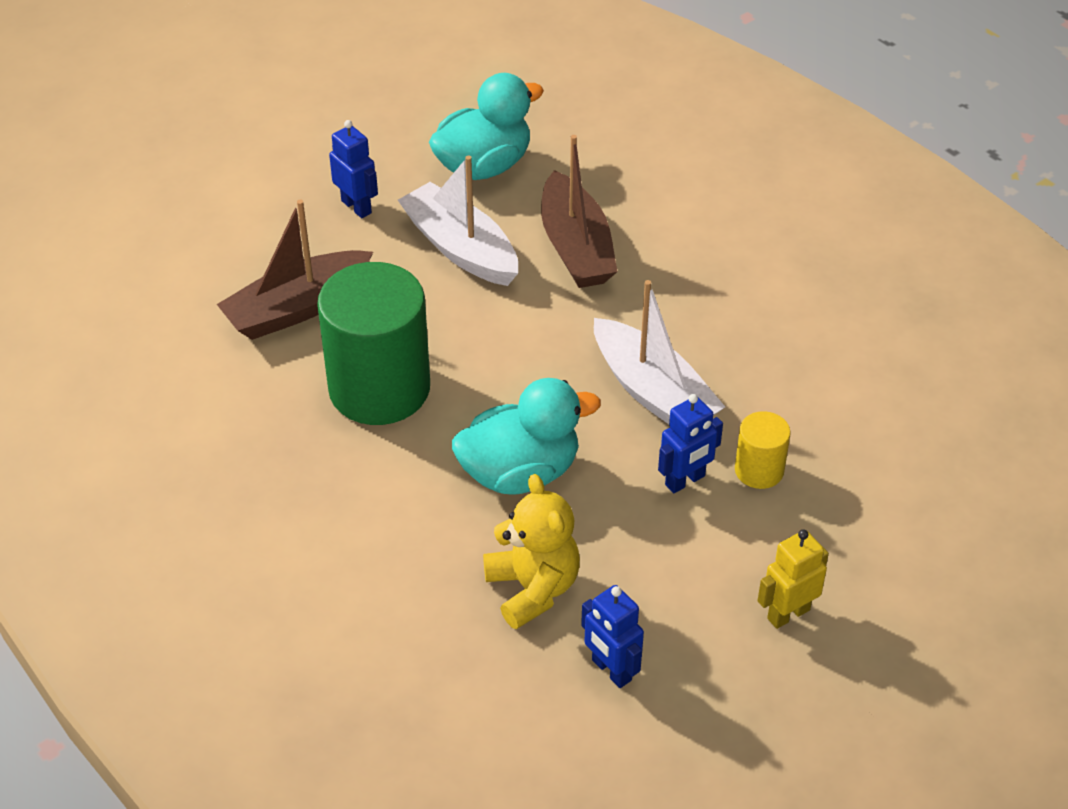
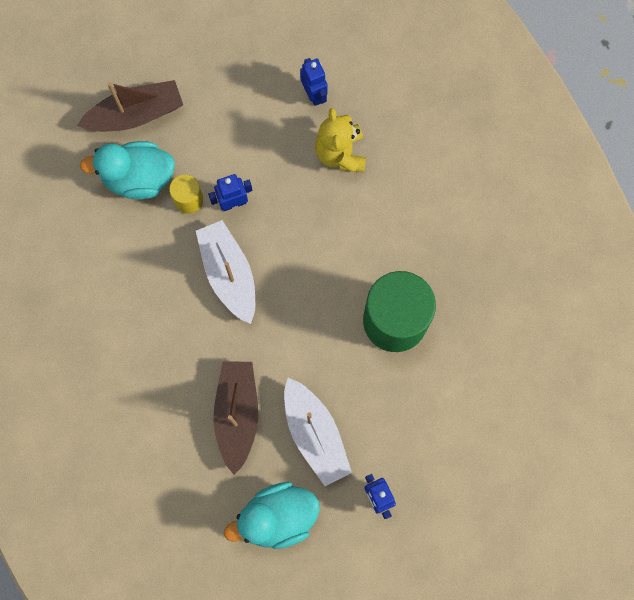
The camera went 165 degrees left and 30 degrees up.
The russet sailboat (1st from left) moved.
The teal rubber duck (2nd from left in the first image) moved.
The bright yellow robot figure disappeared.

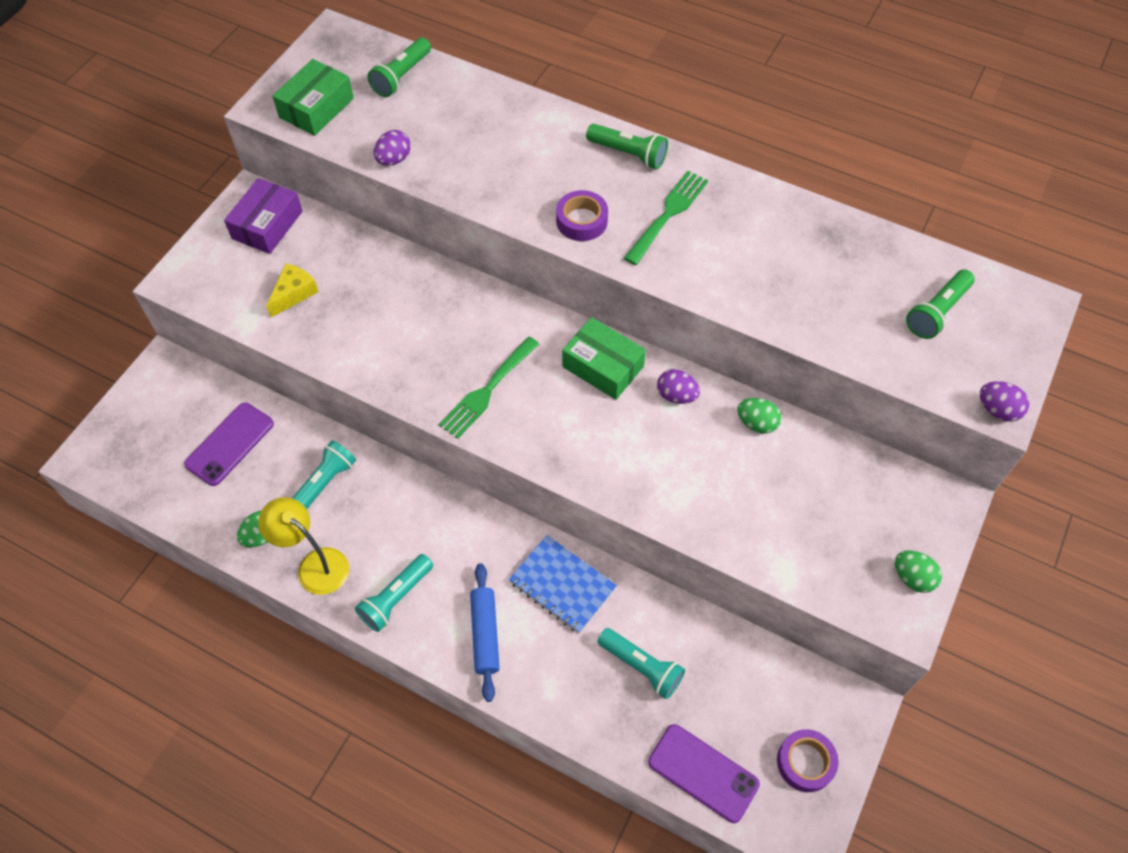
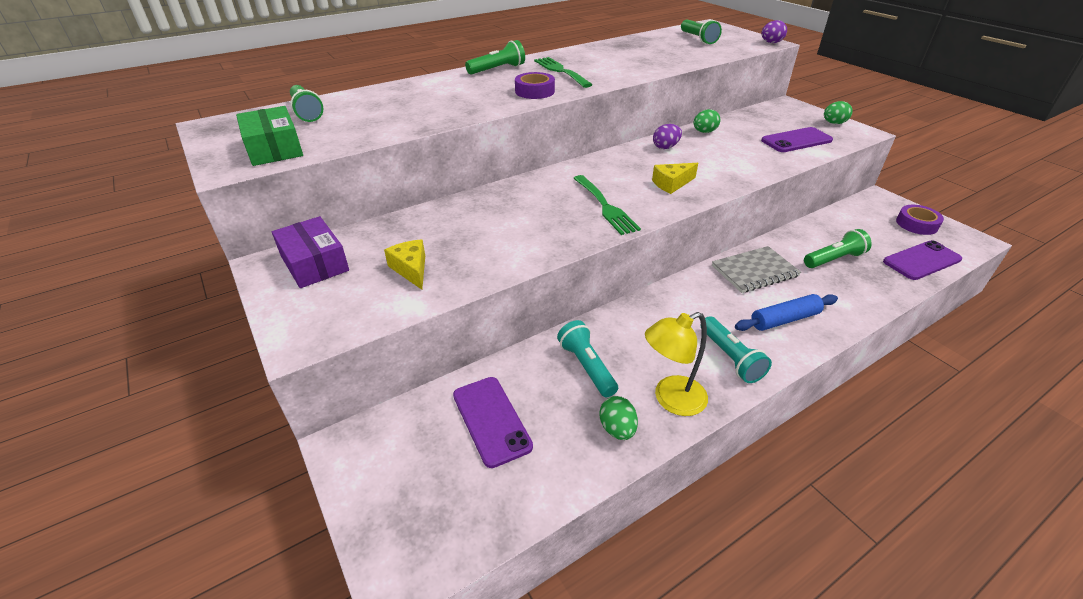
The camera went 60 degrees left and 20 degrees down.
The purple toy egg (1st from left) disappeared.
The cobalt dough roller turned 45 degrees counterclockwise.
The cobalt exercise book became the grey exercise book.
The green box (2nd from left) disappeared.
The teal pocket torch (3rd from left) became the green pocket torch (4th from left).
The bright yellow cheese (2nd from left) appeared.
The purple smartphone (2nd from left) appeared.

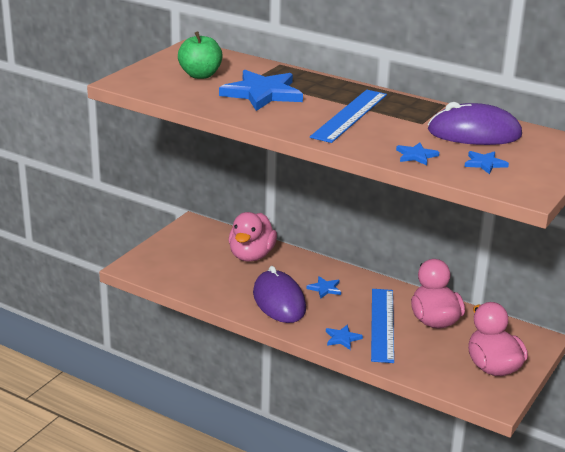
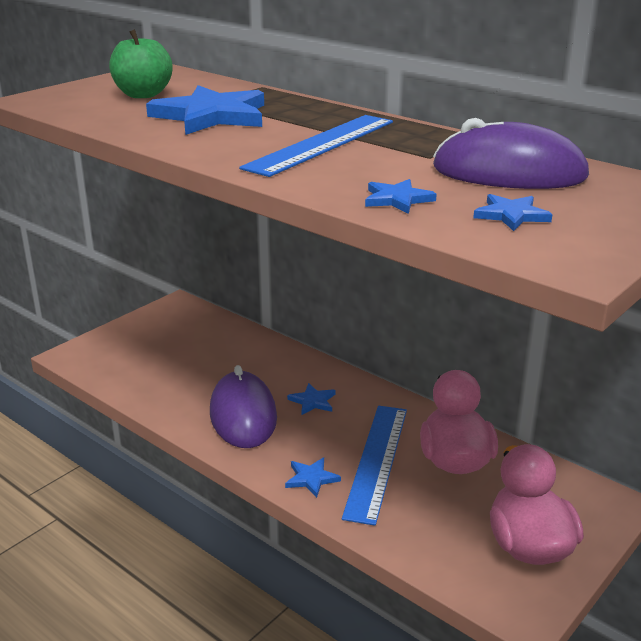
The camera went 10 degrees right and 0 degrees up.
The rosy rubber duck (1st from left) disappeared.

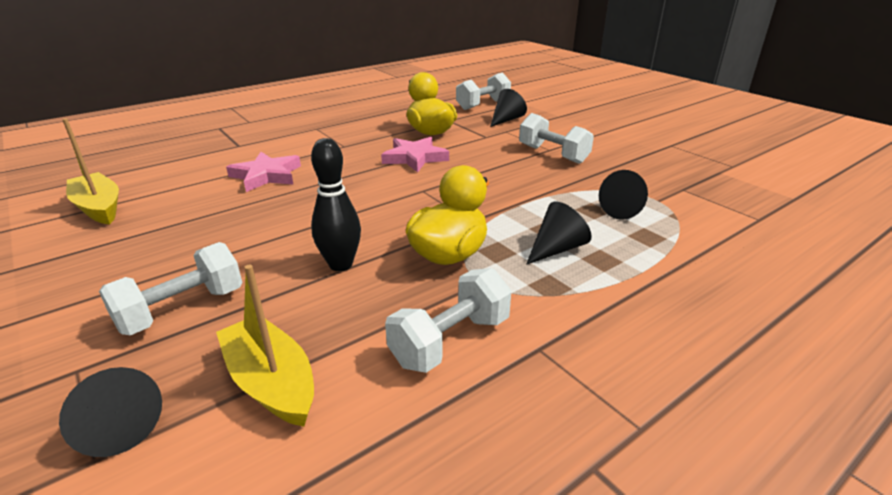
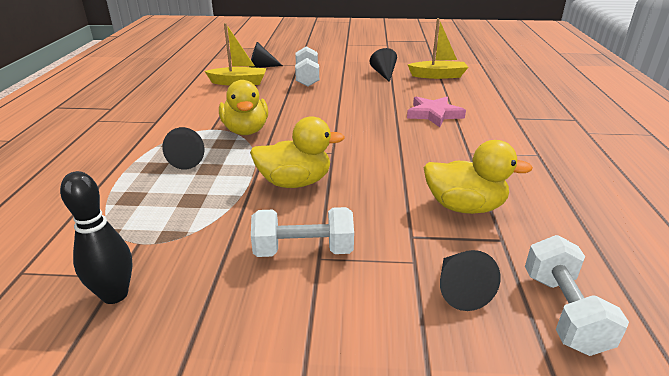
The camera went 130 degrees right and 0 degrees up.
The jet-black tenpin moved.
The rosy star shape (2nd from left) disappeared.
The snow-white free weight (2nd from left) disappeared.
The jet-black solid cone (4th from left in the first image) moved.
The bright yellow rubber duck (2nd from left) appeared.

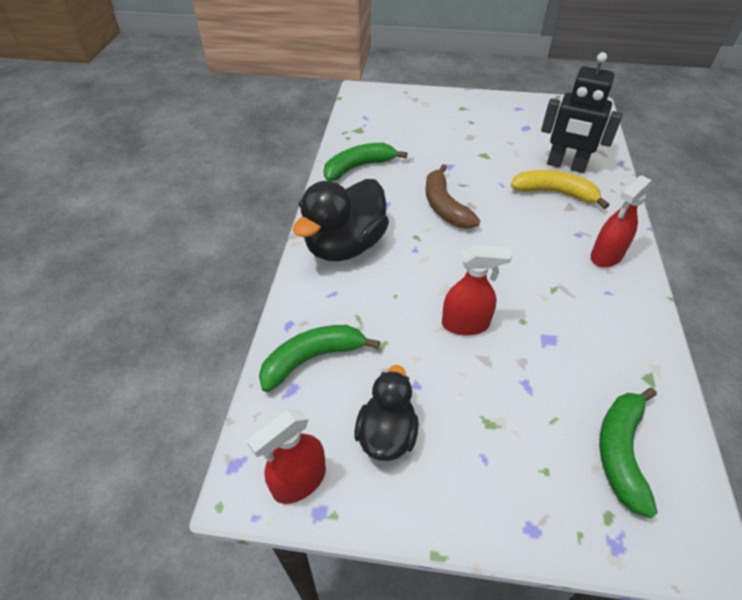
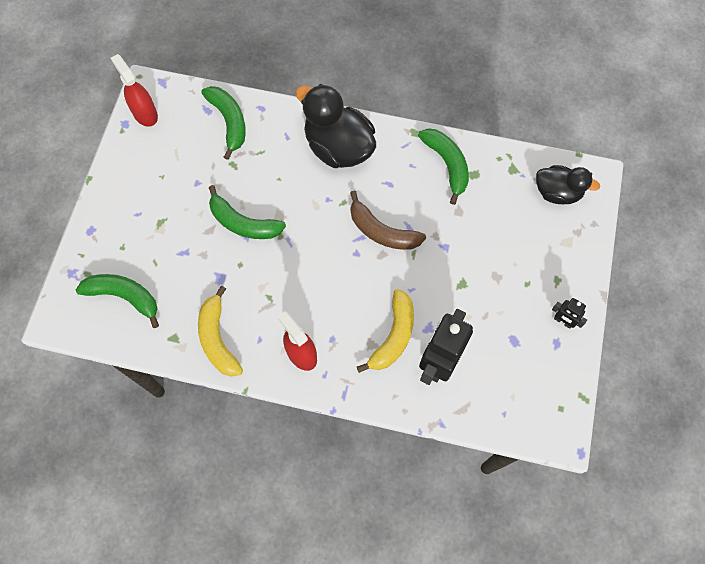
The camera went 95 degrees right and 20 degrees up.
The jet-black rubber duck (2nd from left) moved.
The russet banana turned 135 degrees counterclockwise.
The scarlet spray bottle (2nd from left) was replaced by the green banana (3rd from left).
The bright yellow banana (1st from left) appeared.
The jet-black robot figure (2nd from left) appeared.

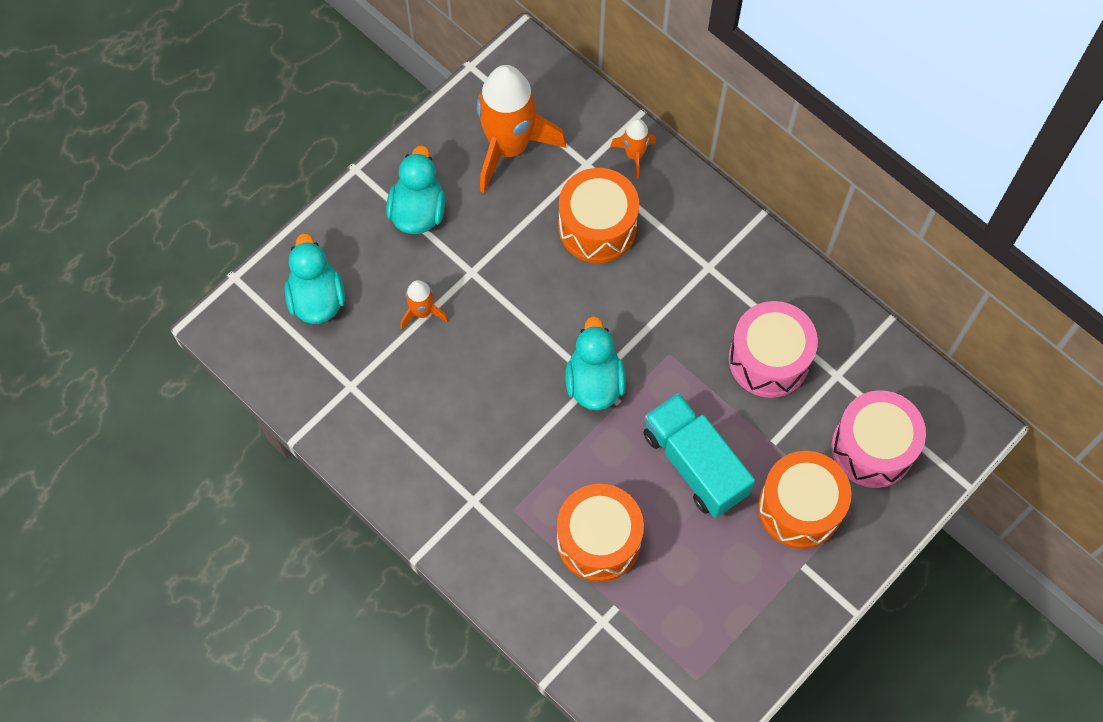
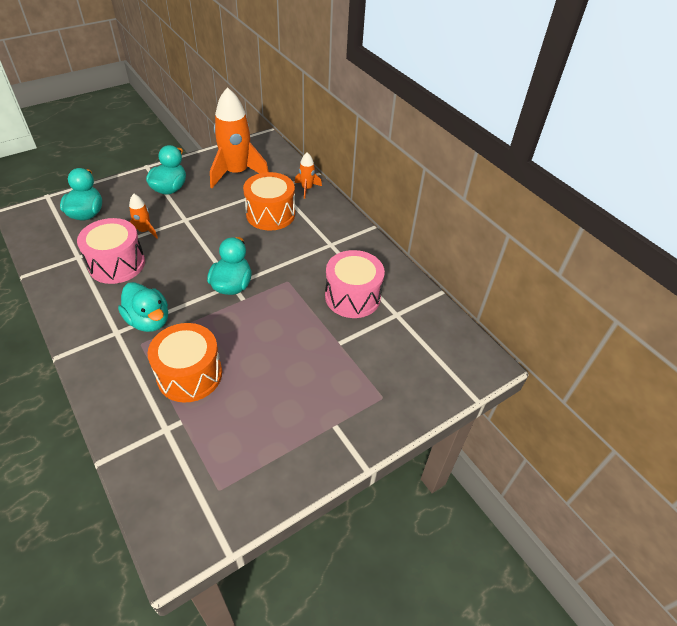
The camera went 10 degrees right and 20 degrees down.
The teal toy truck disappeared.
The orange drum (3rd from left) disappeared.
The rosy drum (2nd from left in the first image) moved.
The teal rubber duck (2nd from left) appeared.

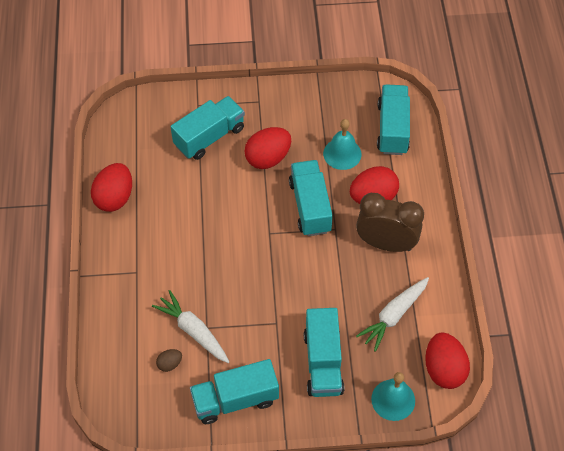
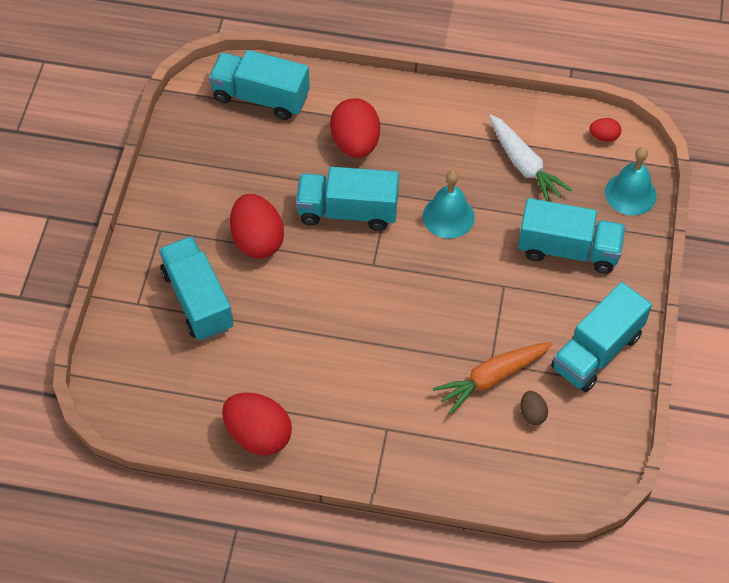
The camera went 75 degrees left and 0 degrees up.
The snow-white root vegetable (1st from left) became the orange root vegetable.
The teal toy truck (2nd from left in the first image) turned 45 degrees clockwise.
The teal school bell (1st from left) moved.
The russet clock disappeared.
The scarlet toy egg (4th from left) changed to 0.48 times the size.

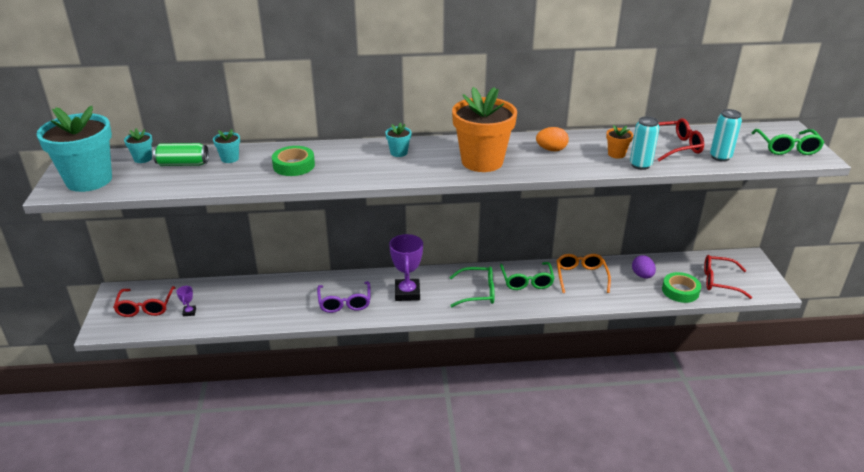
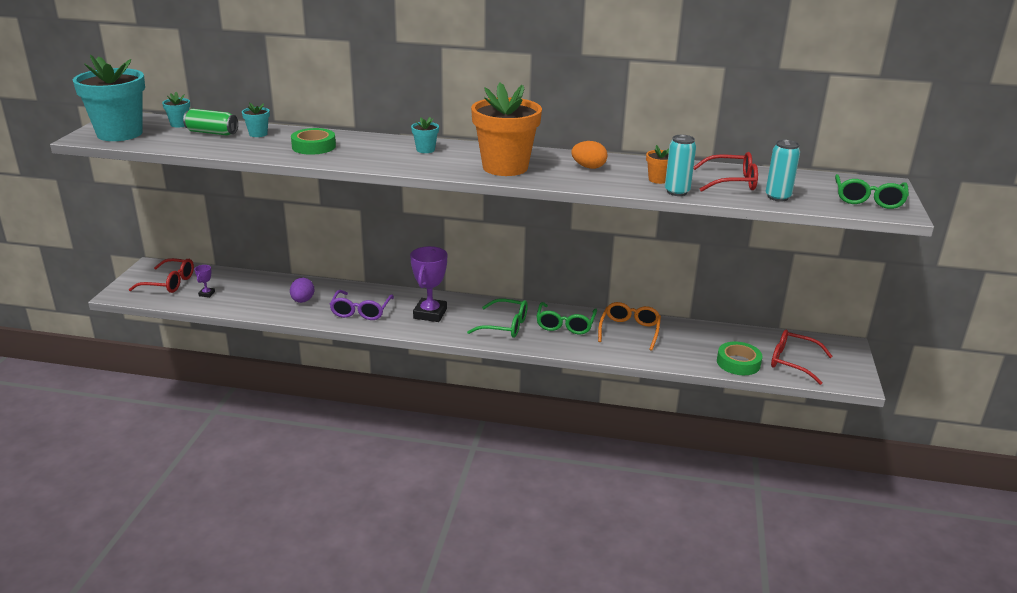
The camera went 15 degrees right and 5 degrees down.
The scarlet eyeglasses (1st from left) turned 90 degrees counterclockwise.
The purple toy egg moved.

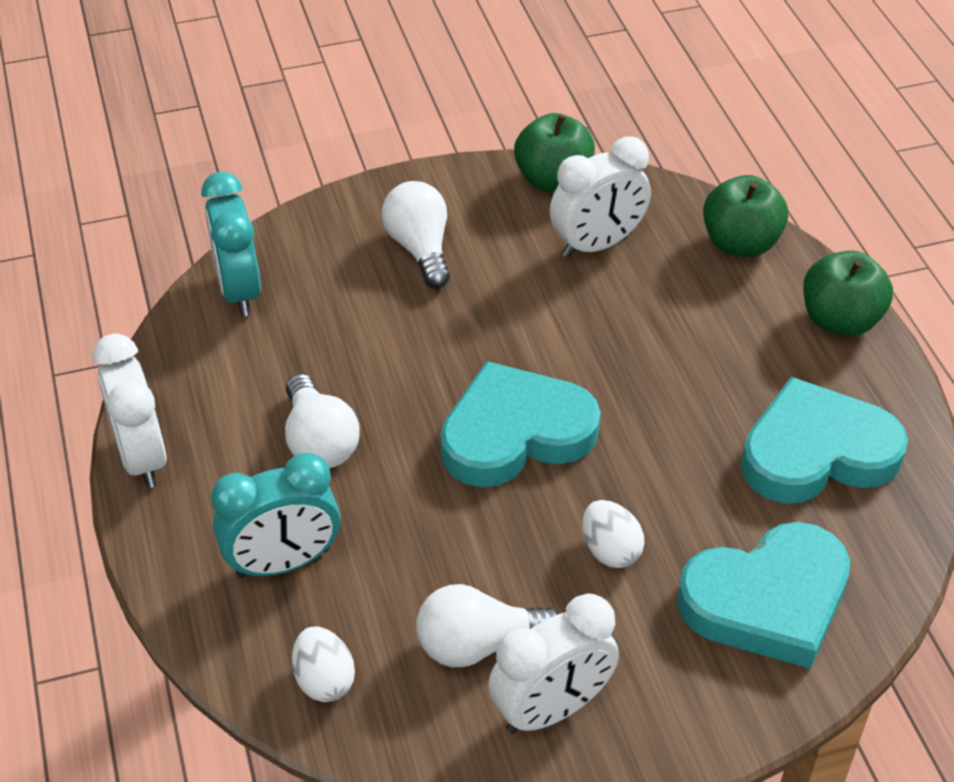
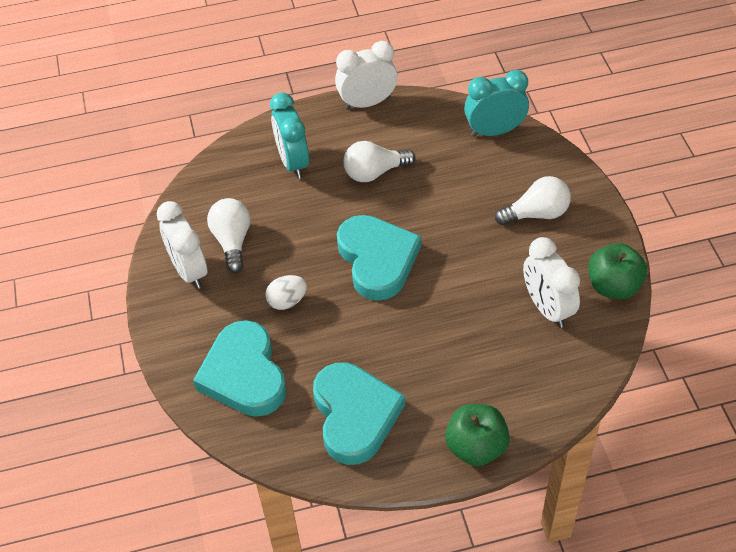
The camera went 95 degrees right and 5 degrees up.
The snow-white toy egg (1st from left) disappeared.
The green apple (2nd from left) disappeared.

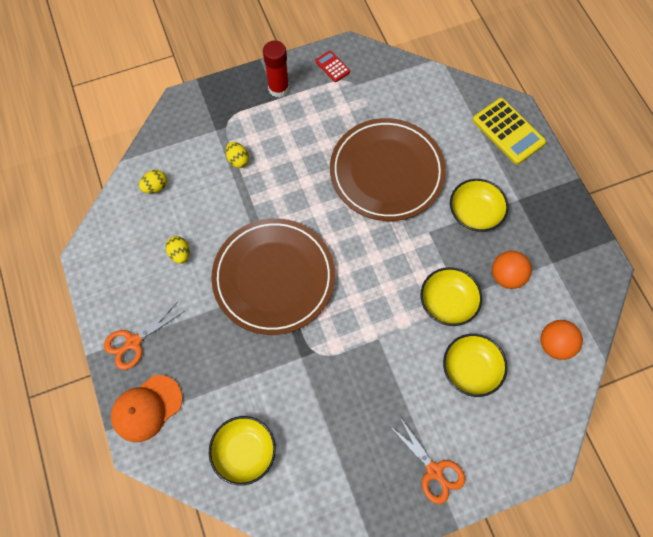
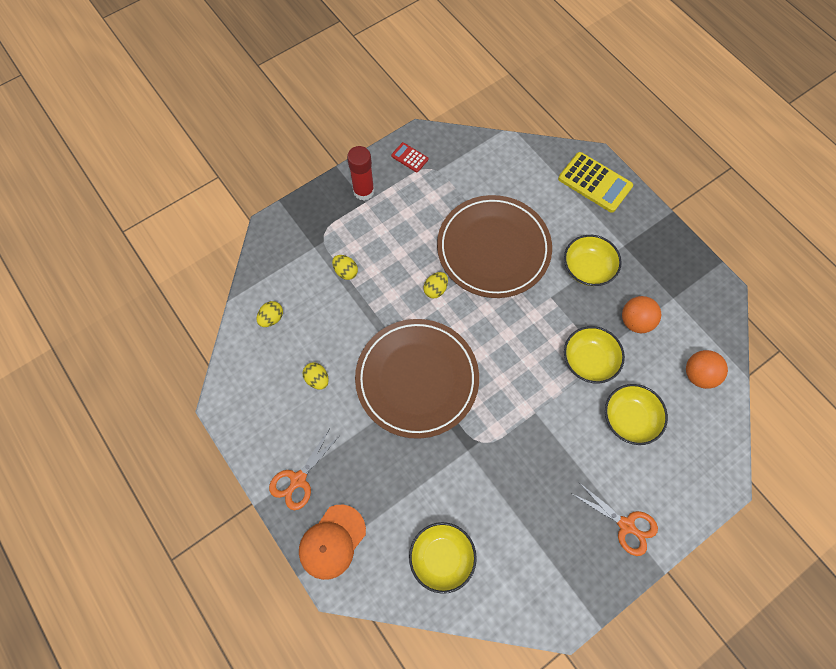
The camera went 15 degrees left and 0 degrees up.
The bright yellow toy egg (4th from left) appeared.

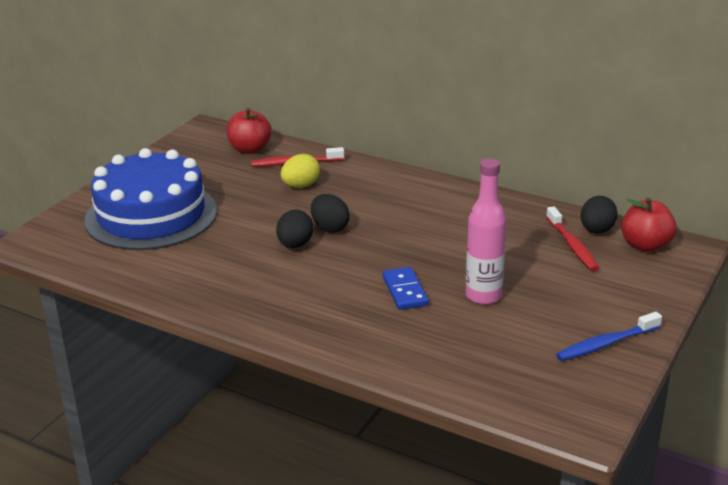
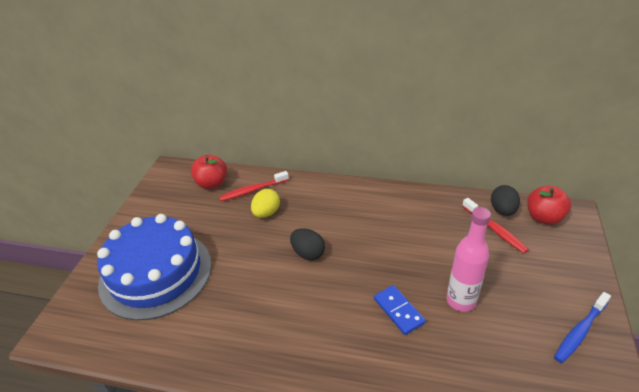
The camera went 15 degrees left and 10 degrees up.
The jet-black toy egg (1st from left) disappeared.

